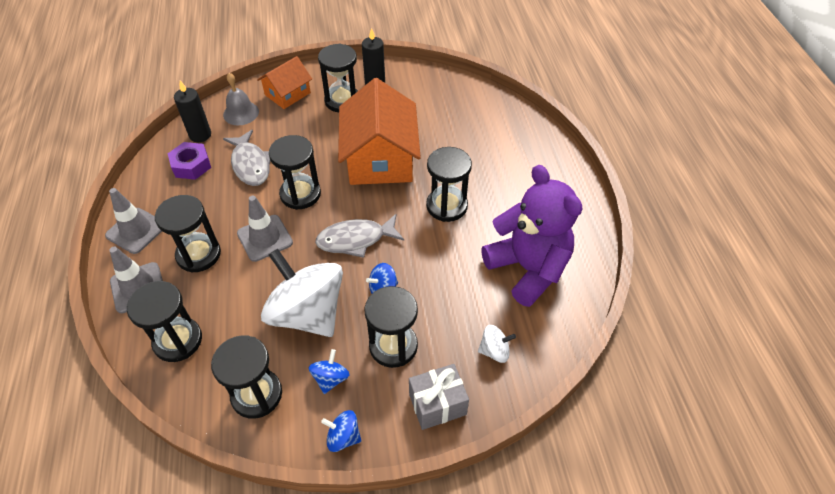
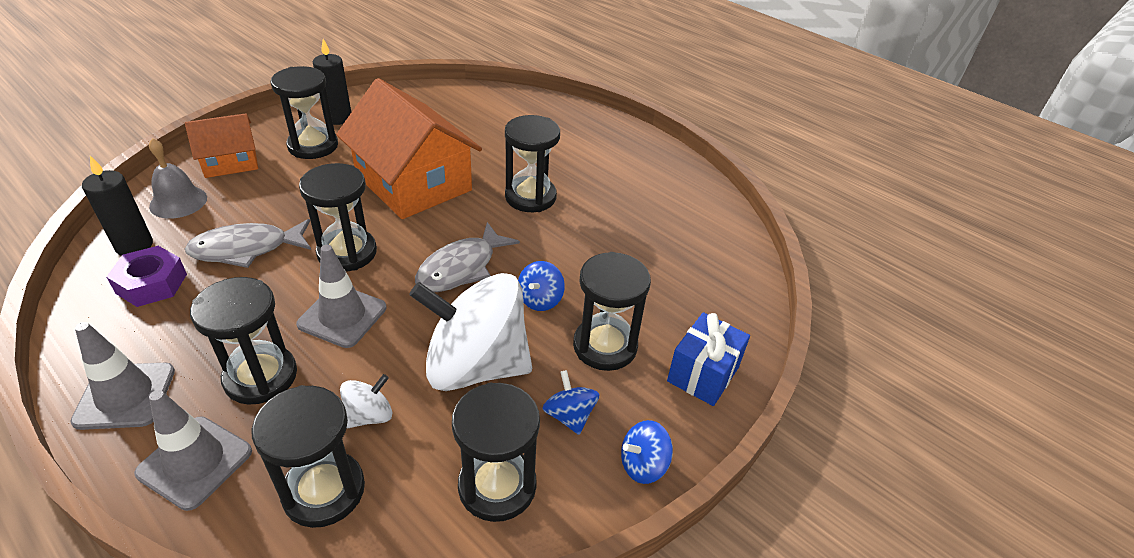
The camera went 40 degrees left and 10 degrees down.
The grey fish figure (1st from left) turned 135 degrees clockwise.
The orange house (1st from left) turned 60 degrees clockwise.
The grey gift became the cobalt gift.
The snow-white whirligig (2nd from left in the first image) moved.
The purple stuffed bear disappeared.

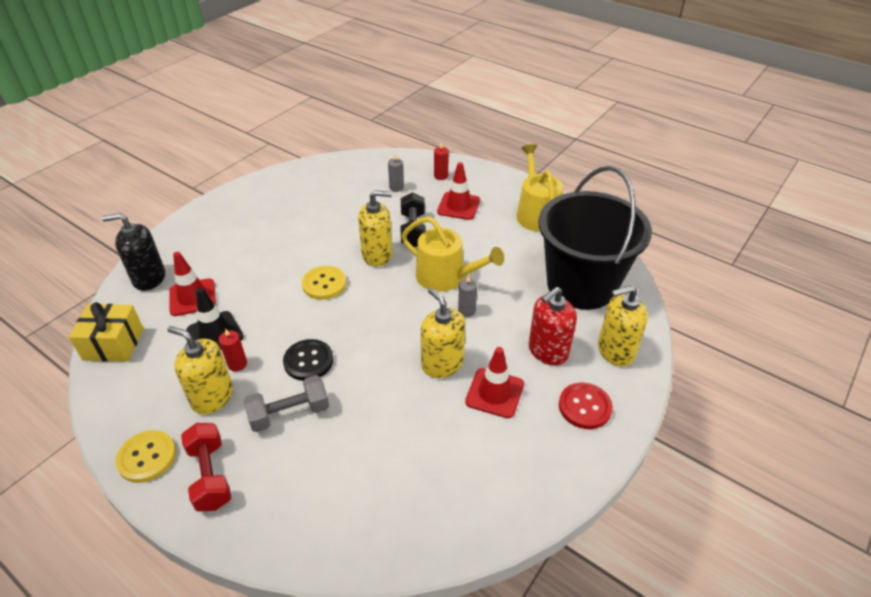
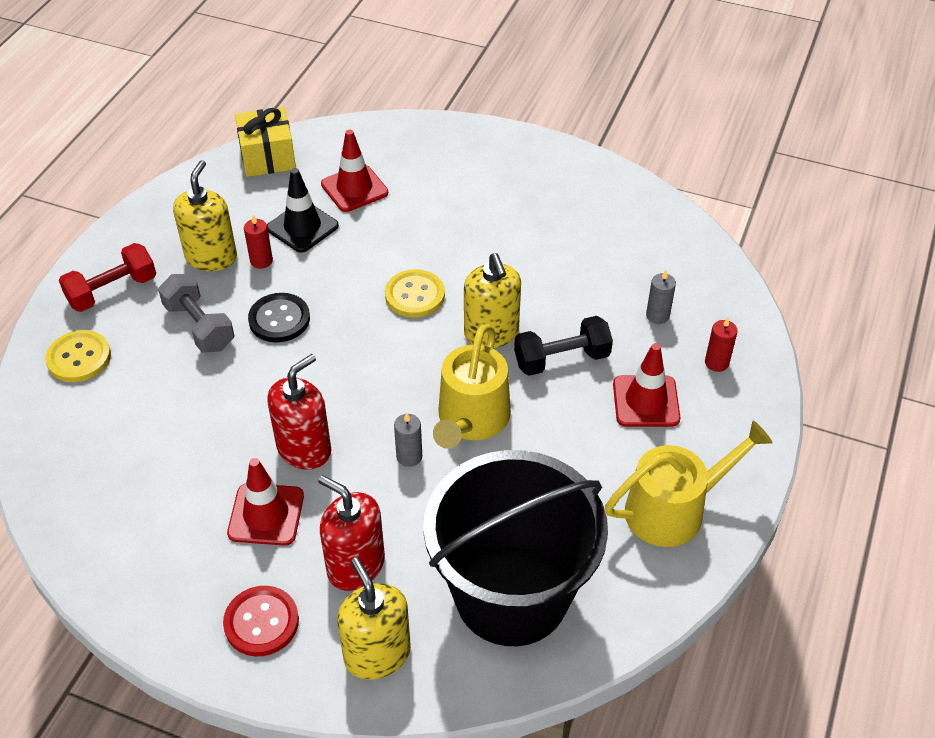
The camera went 75 degrees right and 5 degrees up.
The jet-black soap pump disappeared.
The bright yellow sewing button (1st from left) moved.
The bright yellow soap pump (3rd from left) became the scarlet soap pump (1st from left).

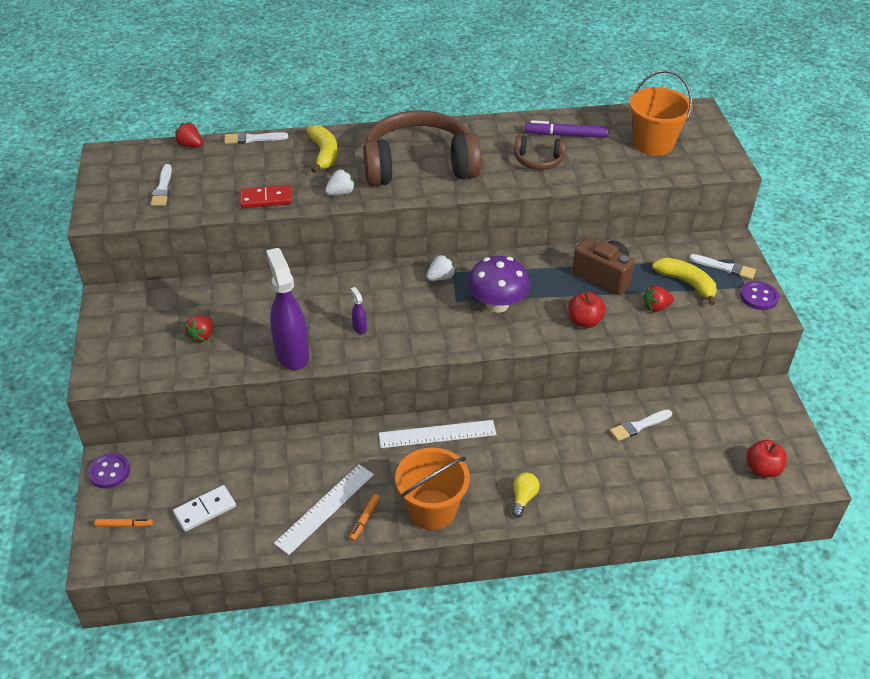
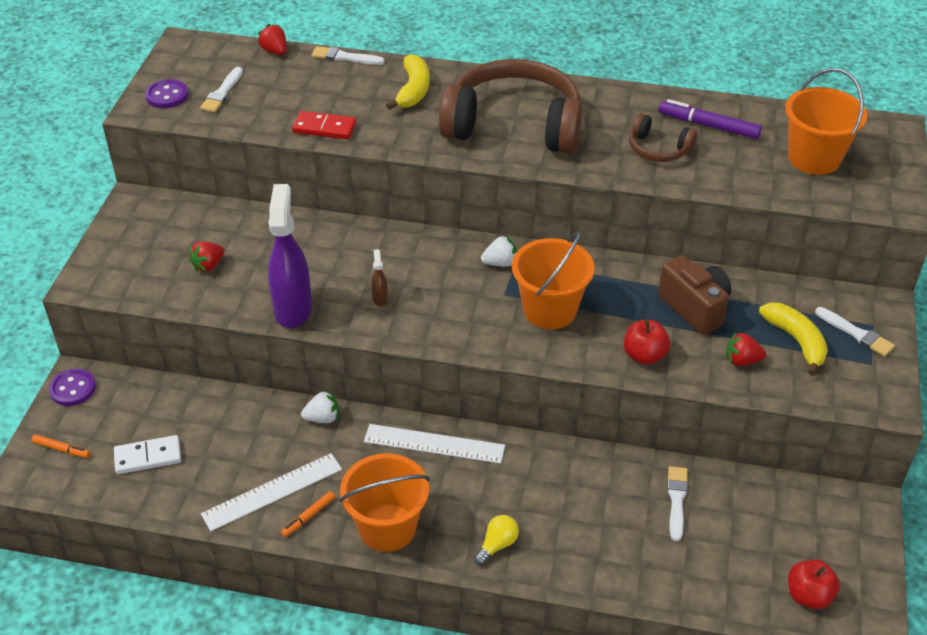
The camera went 20 degrees right and 0 degrees up.
The snow-white berry (1st from left) moved.
The purple spray bottle (2nd from left) became the russet spray bottle.
The purple toadstool was replaced by the orange bucket (2nd from left).
The snow-white paint brush (3rd from left) turned 105 degrees clockwise.
The purple sewing button (2nd from left) moved.

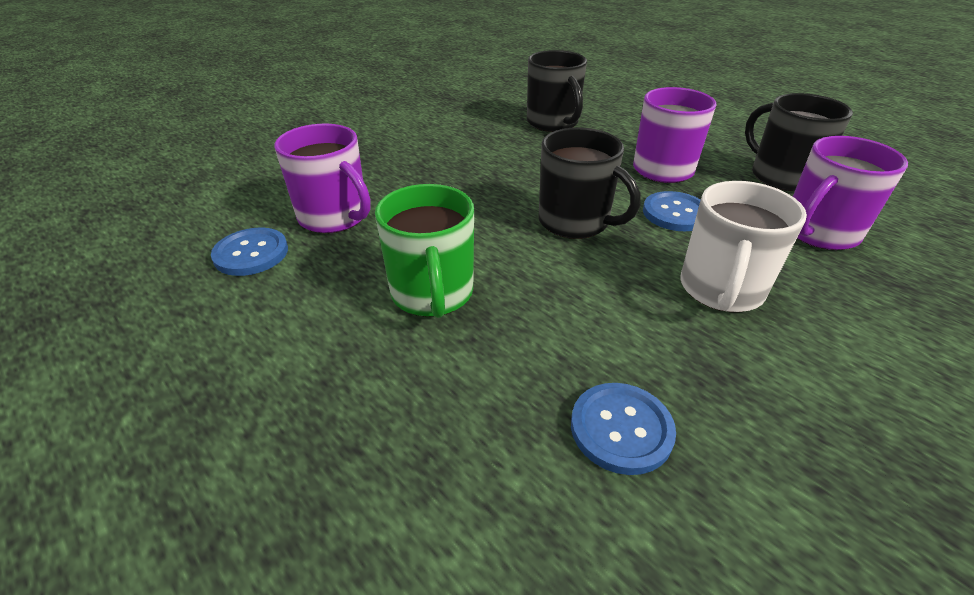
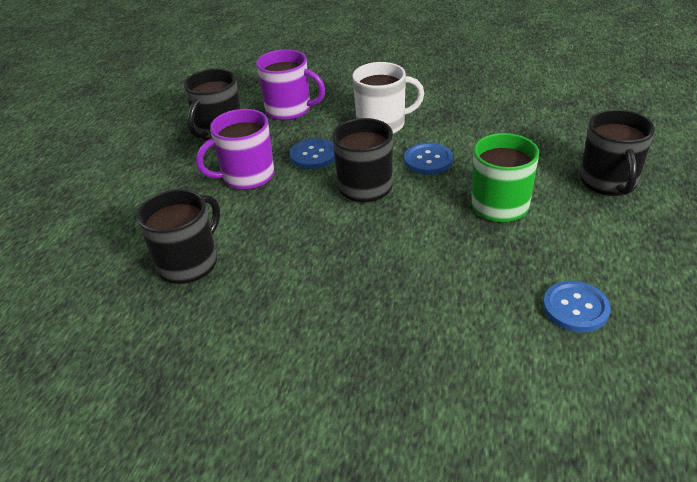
The camera went 120 degrees left and 0 degrees up.
The purple tea mug (1st from left) disappeared.
The cobalt sewing button (2nd from left) moved.
The jet-black tea mug (4th from left) appeared.

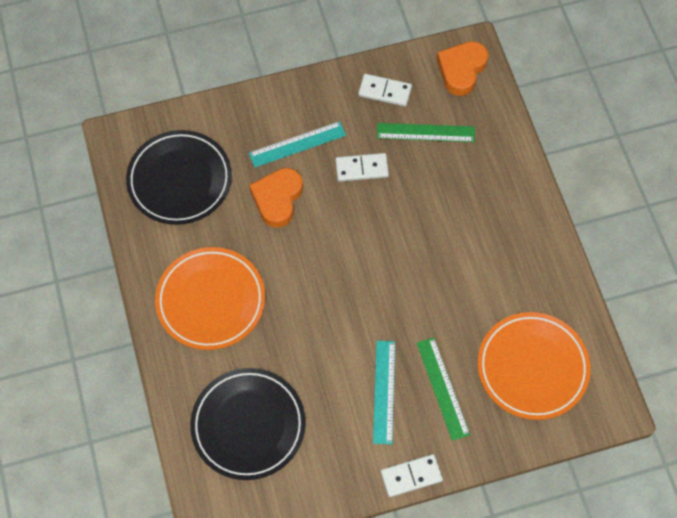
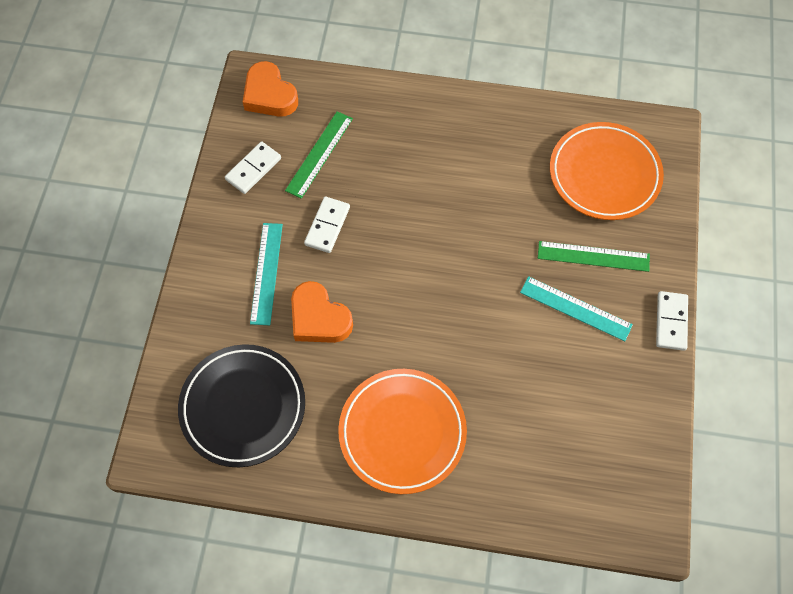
The camera went 65 degrees left and 0 degrees up.
The jet-black flat dish (2nd from left) disappeared.

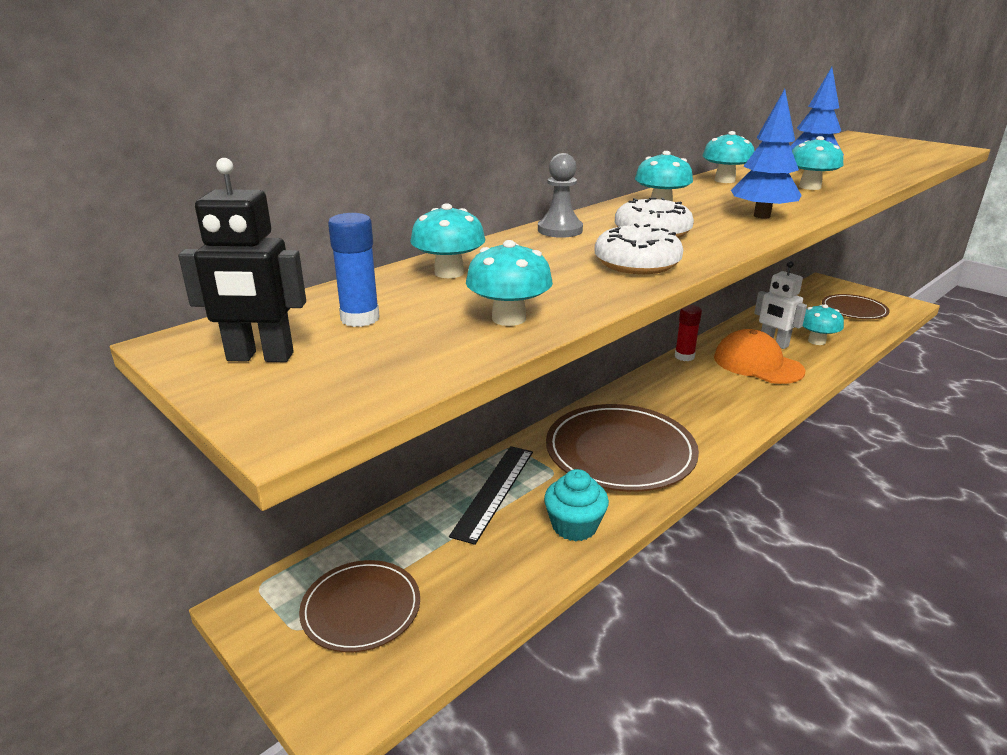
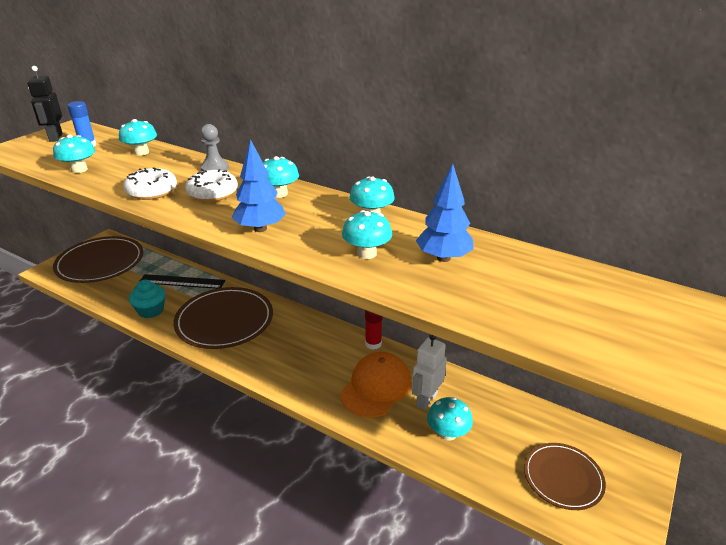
The camera went 75 degrees right and 5 degrees up.
The russet flat dish (1st from left) changed to 1.69 times the size.

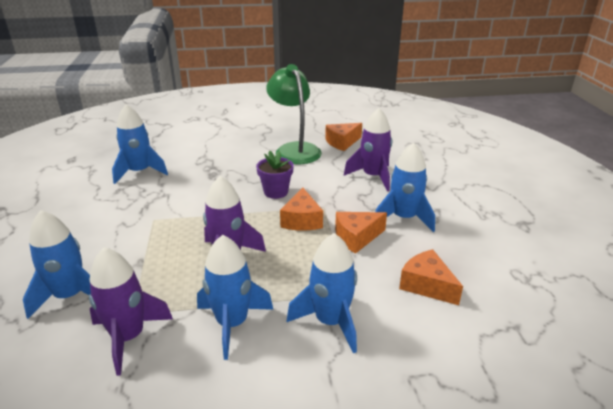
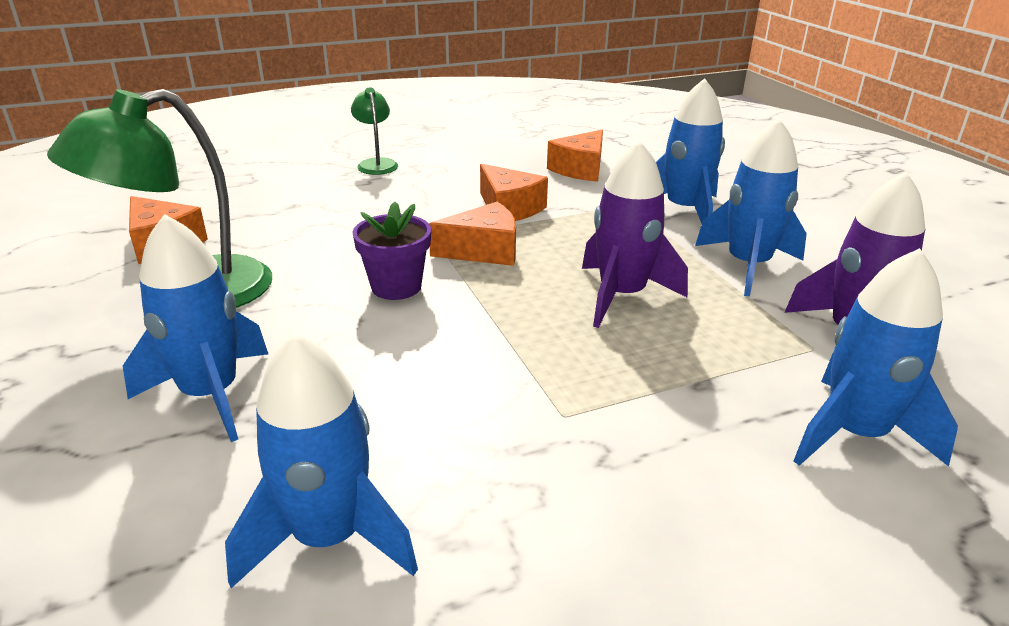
The camera went 105 degrees left and 0 degrees up.
The purple rocket (3rd from left) disappeared.
The cobalt rocket (5th from left in the first image) moved.
The green lamp (2nd from left) appeared.

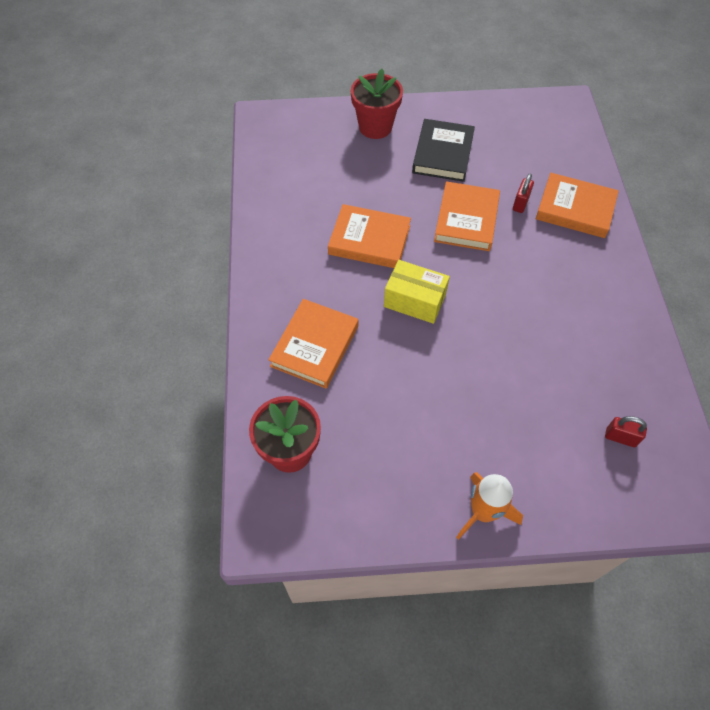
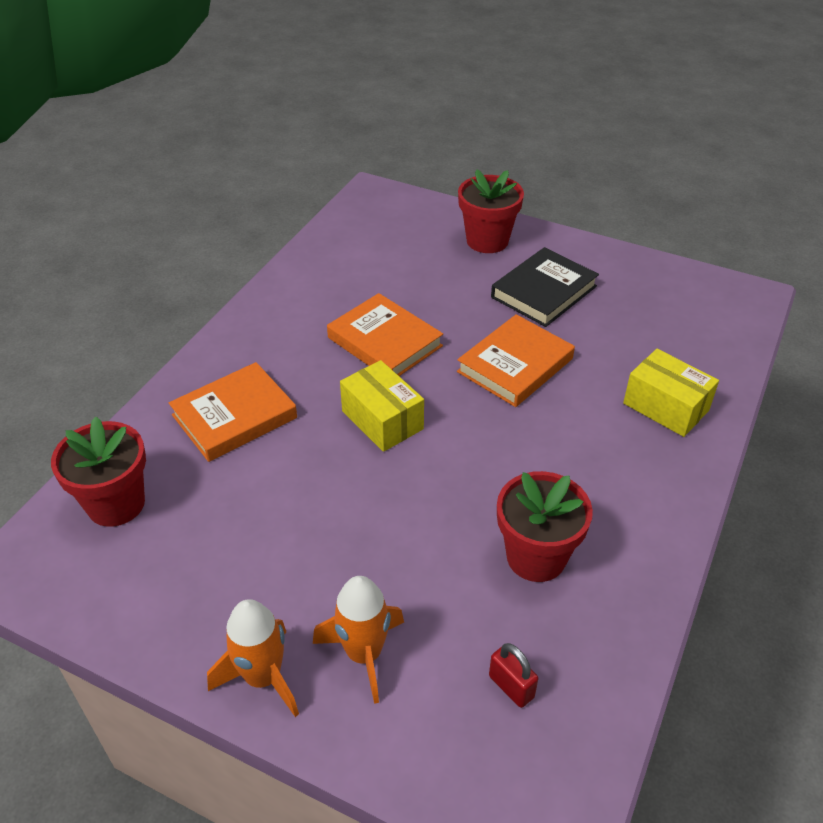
The camera went 30 degrees right and 15 degrees down.
The scarlet padlock (1st from left) disappeared.
The orange hardcover (4th from left) was replaced by the bright yellow box (2nd from left).
The orange rocket (2nd from left) appeared.
The scarlet plant pot (3rd from left) appeared.

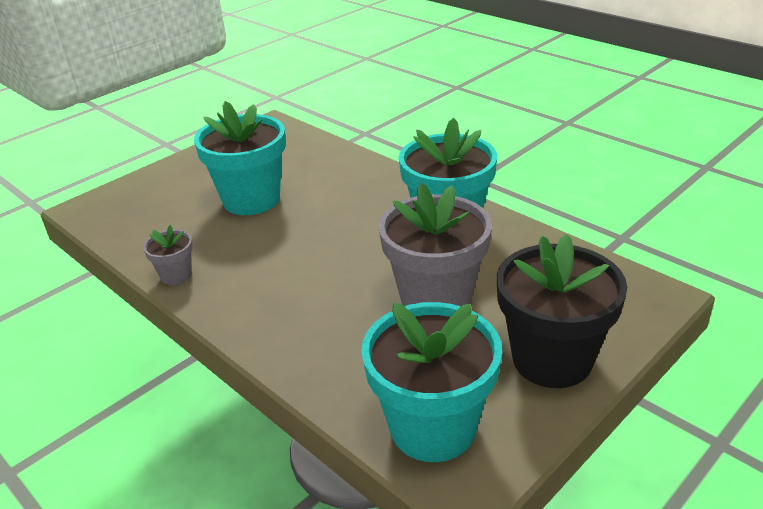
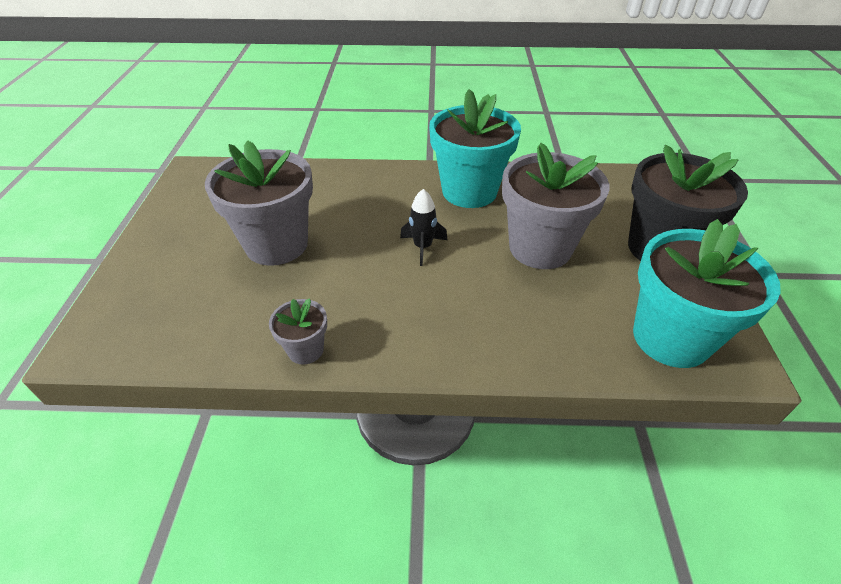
The camera went 45 degrees left and 10 degrees up.
The teal plant pot (1st from left) became the grey plant pot (1st from left).
The jet-black rocket appeared.

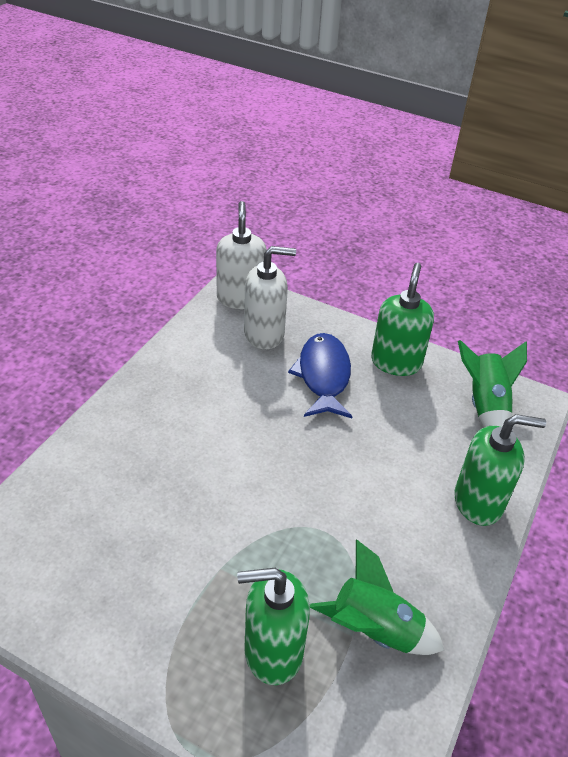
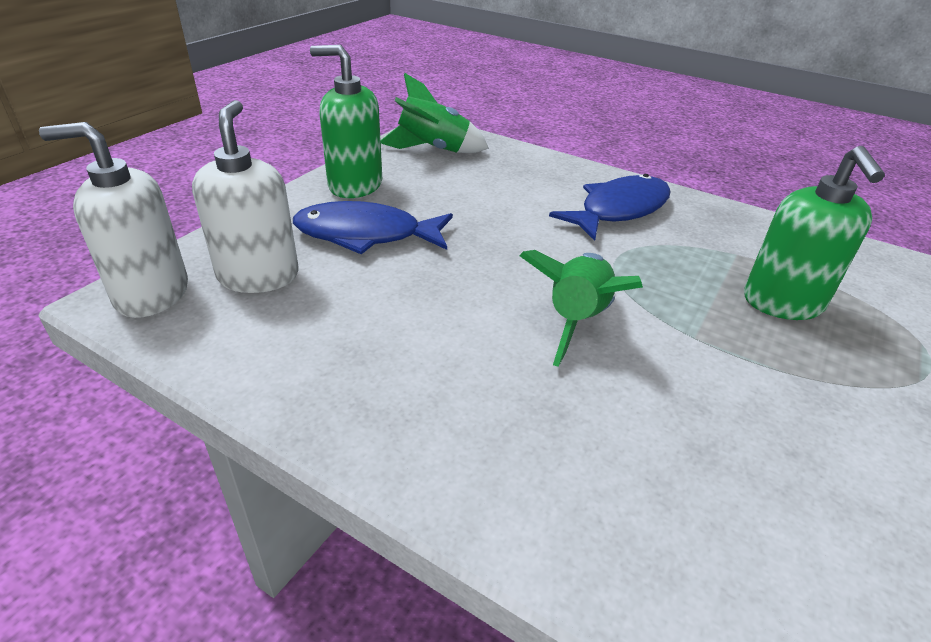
The camera went 85 degrees left and 5 degrees down.
The green rocket (1st from left in the first image) moved.
The green soap pump (3rd from left) disappeared.
The cobalt fish figure (2nd from left) appeared.

